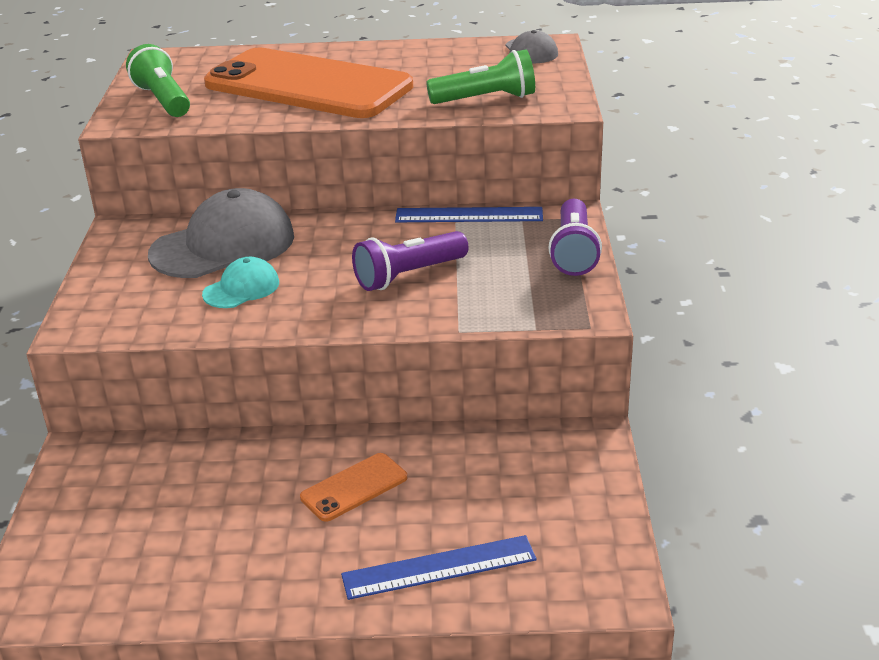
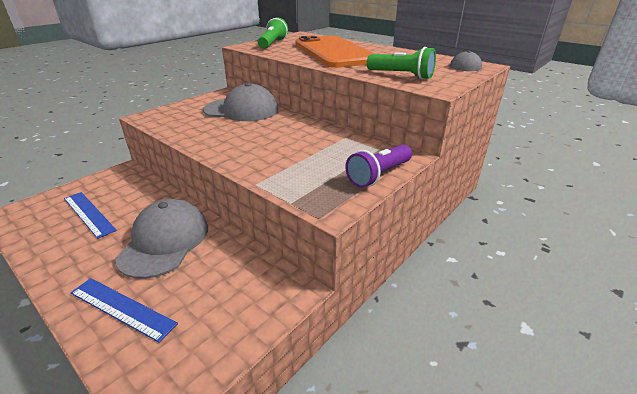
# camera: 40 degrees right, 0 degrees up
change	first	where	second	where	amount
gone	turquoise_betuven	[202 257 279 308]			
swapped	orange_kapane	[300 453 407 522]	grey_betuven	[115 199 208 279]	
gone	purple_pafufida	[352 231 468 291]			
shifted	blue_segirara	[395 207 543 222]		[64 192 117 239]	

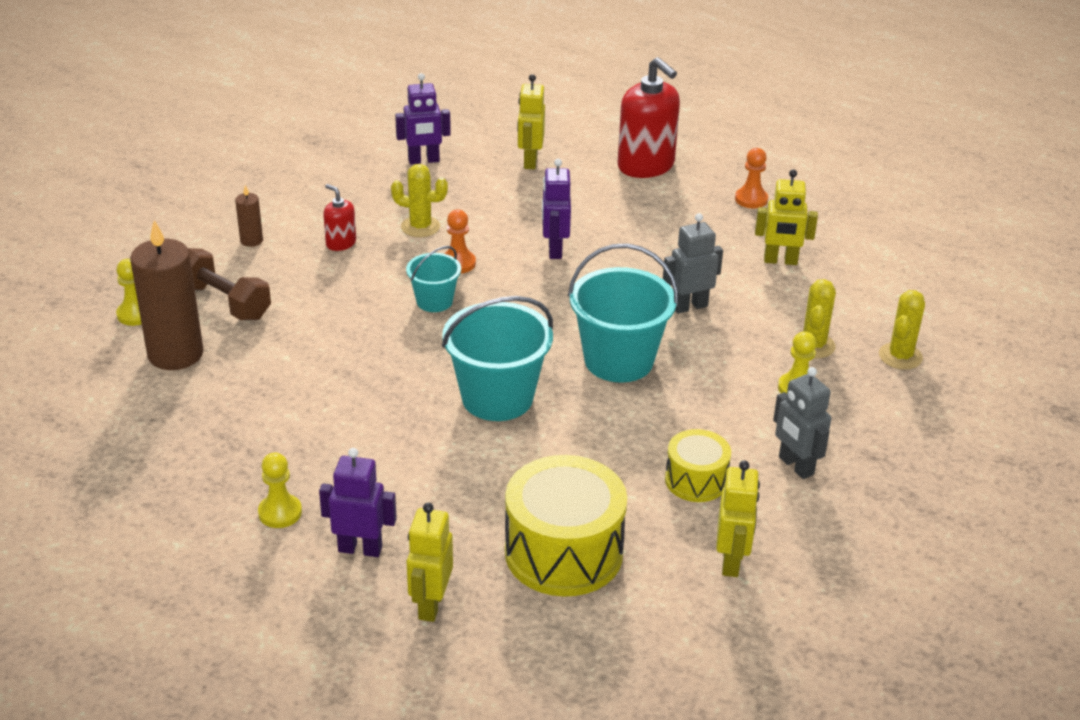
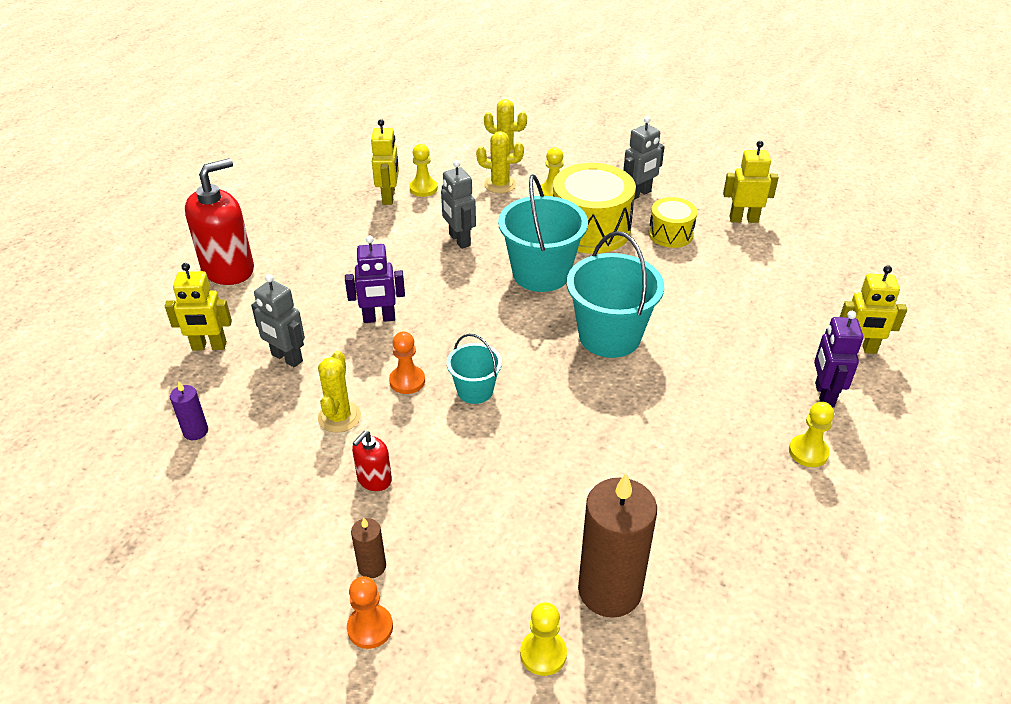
# camera: 95 degrees left, 5 degrees up
change	first	where	second	where	amount
gone	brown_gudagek	[188 248 271 320]			
swapped	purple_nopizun	[395 73 451 164]	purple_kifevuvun	[170 381 208 440]	
shifted	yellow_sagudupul	[505 455 627 596]		[553 163 636 254]	
shifted	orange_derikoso	[735 148 768 208]		[347 576 393 649]	
new			grey_nopizun	[251 274 305 368]	
new			yellow_derikoso	[409 144 438 197]	

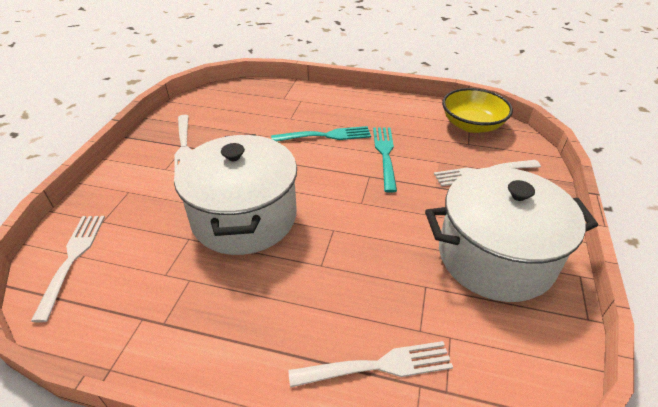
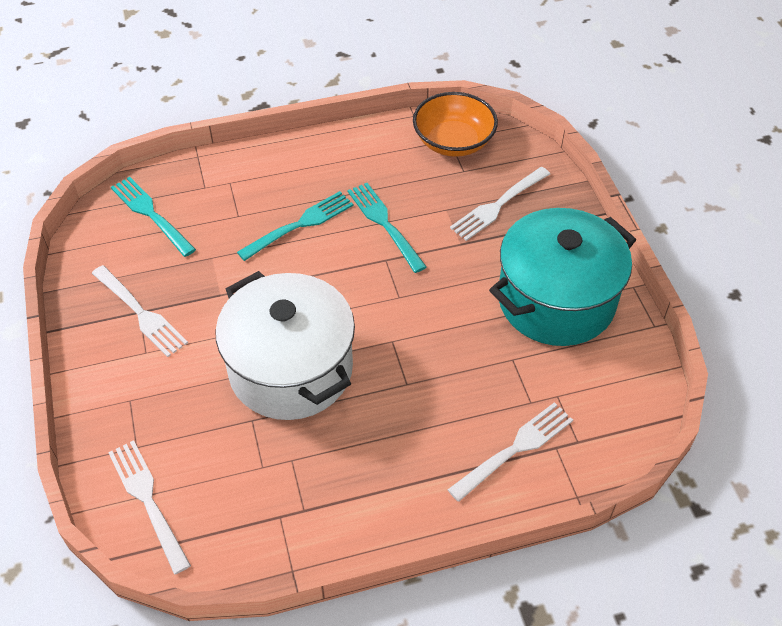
# camera: 30 degrees left, 10 degrees up
change	first	where	second	where	amount
repainted	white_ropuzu	[425 167 598 302]	turquoise_ropuzu	[489 208 636 346]	
repainted	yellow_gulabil	[442 88 513 133]	orange_gulabil	[413 92 498 157]	
new			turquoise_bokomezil	[111 177 196 257]	

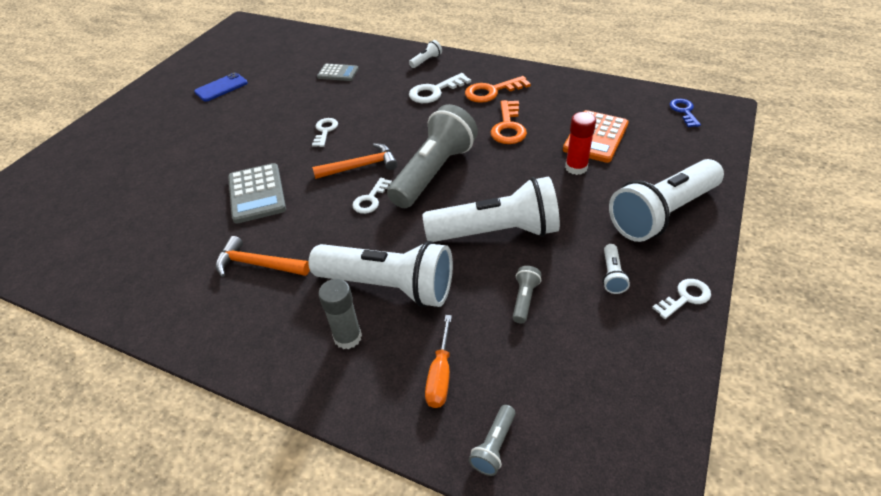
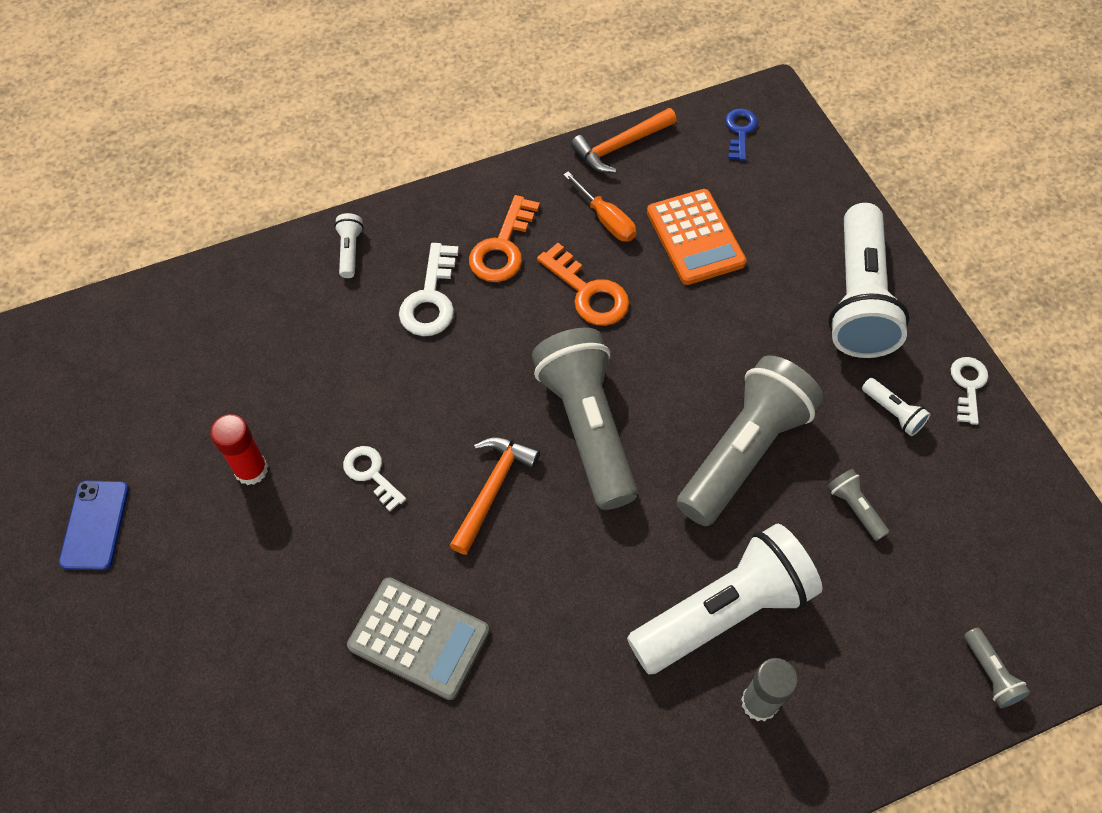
# camera: 50 degrees left, 15 degrees up
change	first	where	second	where	amount
shifted	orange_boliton	[216 236 310 277]		[571 108 677 173]	
gone	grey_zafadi	[317 63 359 81]			
gone	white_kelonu	[352 178 392 214]			
repainted	white_pafufida	[422 177 560 242]	grey_pafufida	[677 355 823 526]	
shifted	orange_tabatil	[425 315 452 408]		[563 171 637 242]	
shifted	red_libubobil	[565 112 596 175]		[210 414 268 485]	
rotated	blue_kelonu	[670 99 701 127]		[725 108 758 161]	60 degrees clockwise

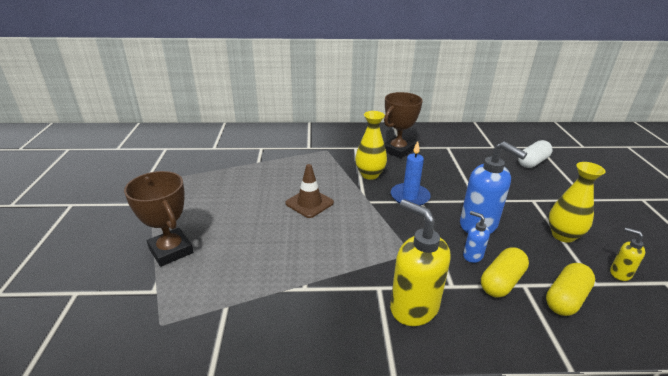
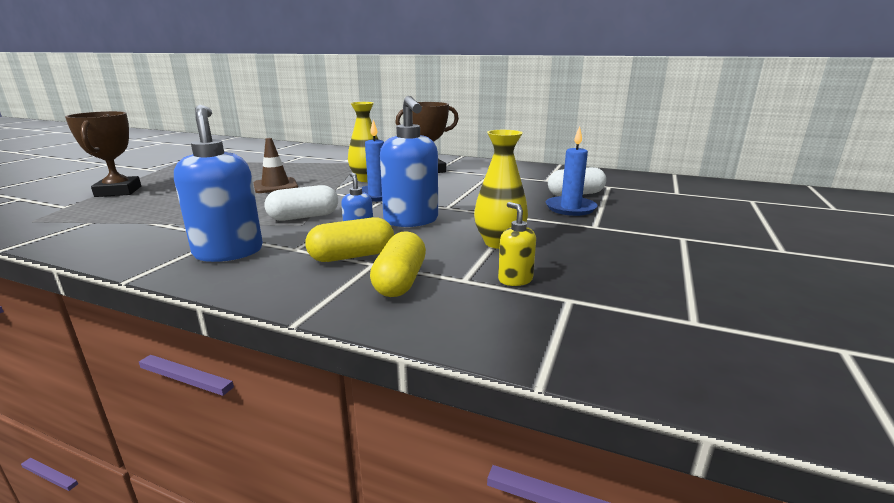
# camera: 25 degrees right, 10 degrees down
change	first	where	second	where	amount
repainted	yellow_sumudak	[390 200 450 326]	blue_sumudak	[174 105 263 262]	
rotated	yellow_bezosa	[546 263 595 316]		[370 231 426 297]	60 degrees counterclockwise
new			white_bezosa	[265 185 338 221]	
new			blue_kifevuvun	[545 126 598 216]	

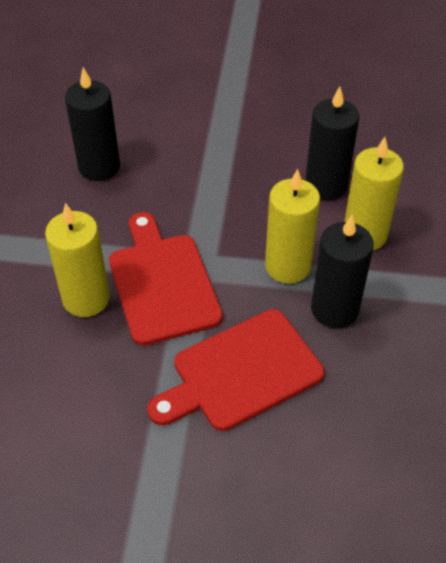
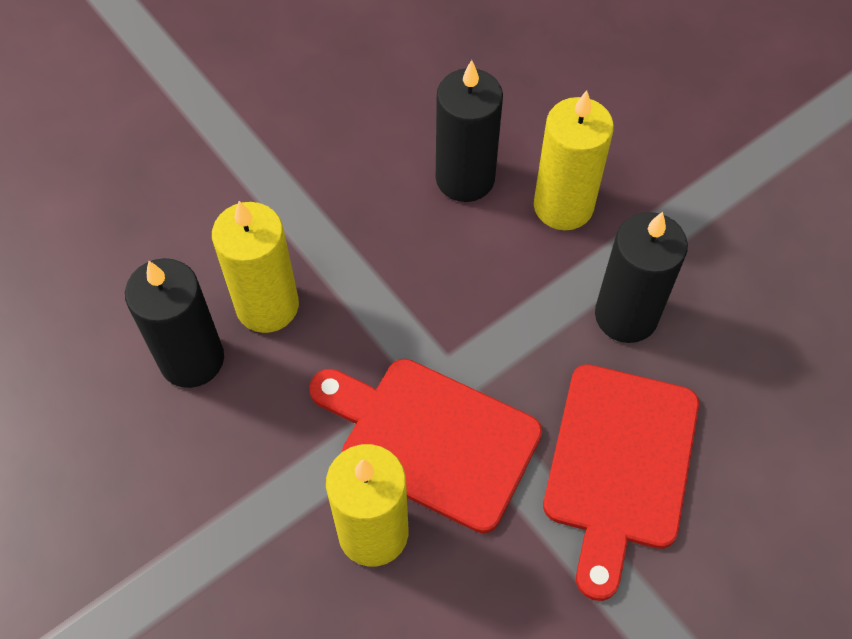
# camera: 45 degrees left, 10 degrees up
change	first	where	second	where	amount
shifted	yellow_kifevuvun	[265 169 320 284]		[212 201 299 333]	

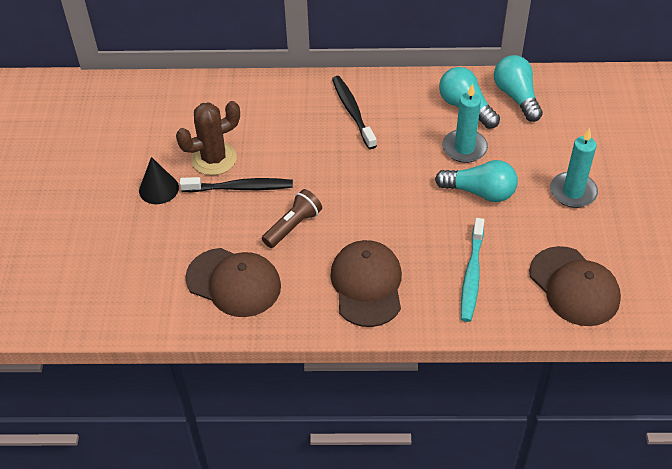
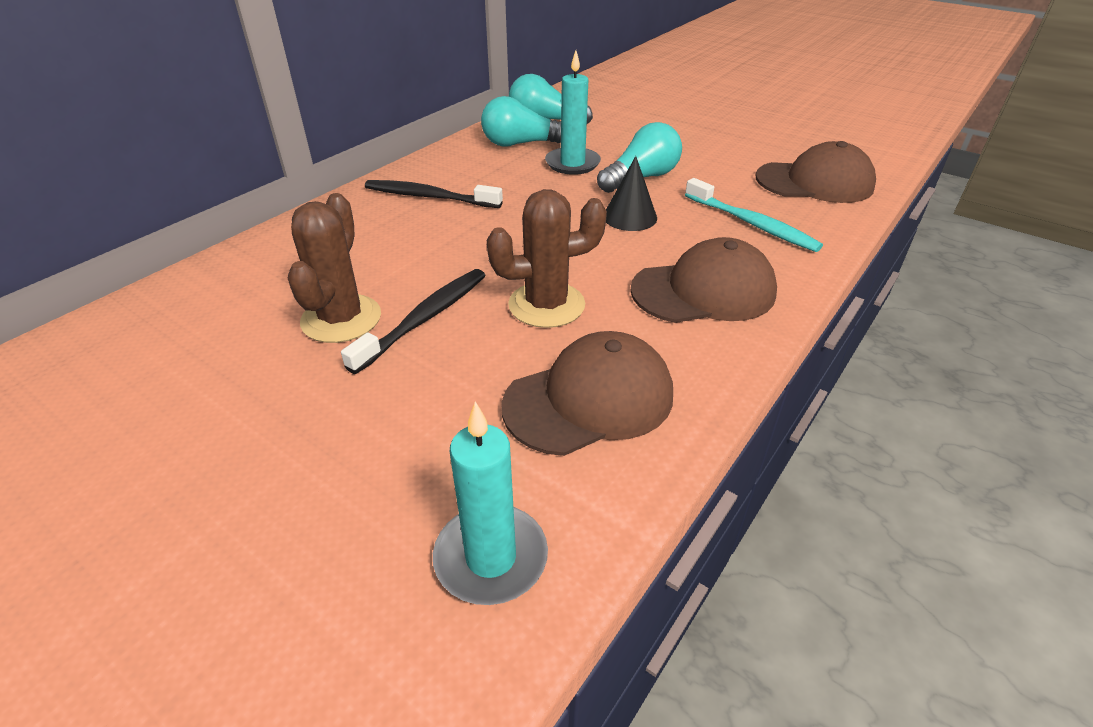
# camera: 55 degrees left, 10 degrees down
change	first	where	second	where	amount
shifted	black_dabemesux	[139 157 179 204]		[606 156 657 231]	
swapped	brown_pafufida	[262 189 322 248]	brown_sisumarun	[487 189 607 328]	
rotated	brown_betuven	[330 240 402 327]		[630 237 777 323]	135 degrees clockwise
shifted	turquoise_kifevuvun	[550 128 598 208]		[433 402 548 605]	

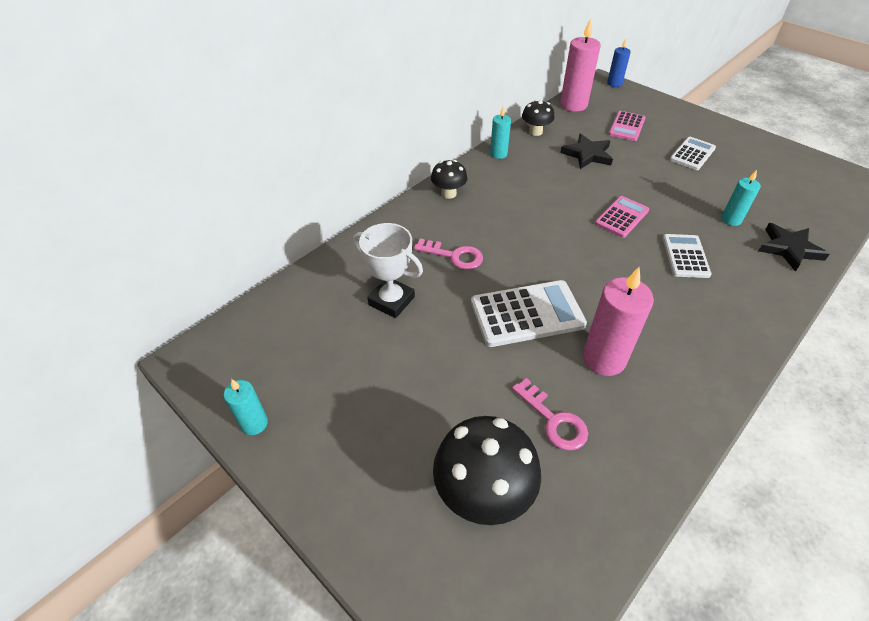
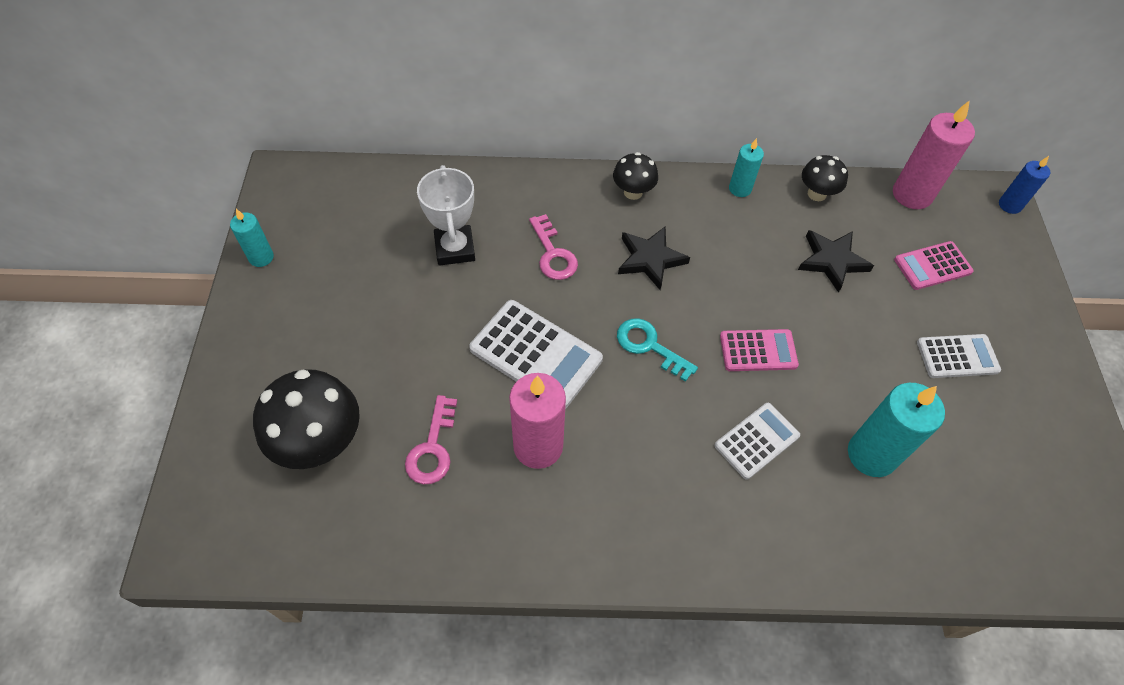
# camera: 45 degrees right, 10 degrees up
change	first	where	second	where	amount
scaled	turquoise_kifevuvun	[721 170 761 226]		[848 383 945 477]	x1.76
shifted	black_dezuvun	[759 223 830 272]		[618 226 690 290]	
new			turquoise_kelonu	[617 318 698 382]	

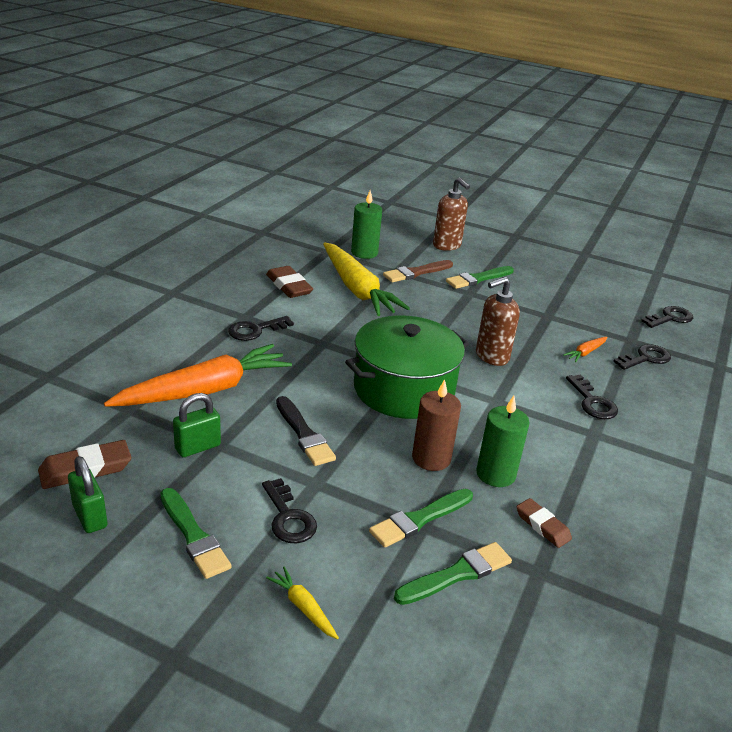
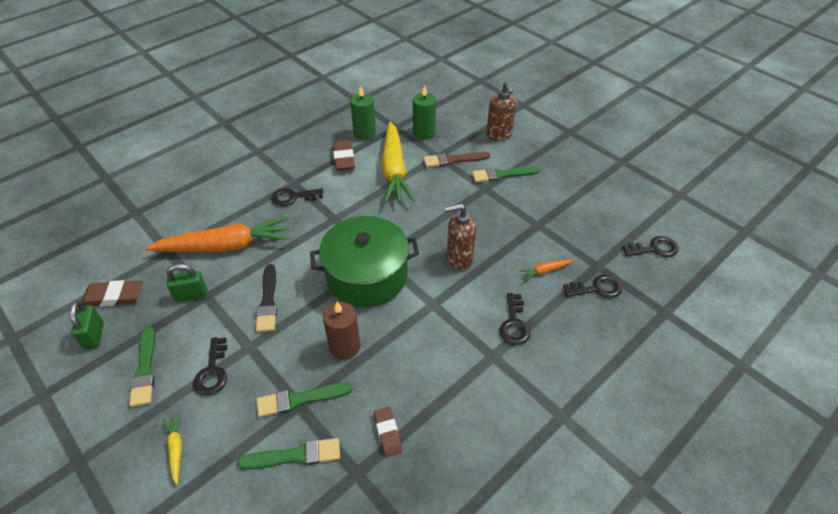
# camera: 25 degrees right, 15 degrees up
change	first	where	second	where	amount
shifted	green_kifevuvun	[476 396 530 487]		[350 86 376 140]	

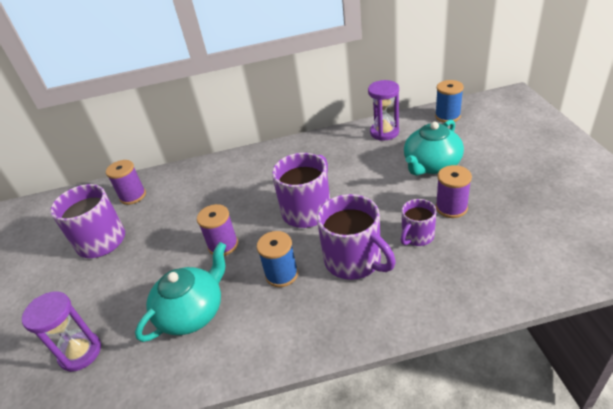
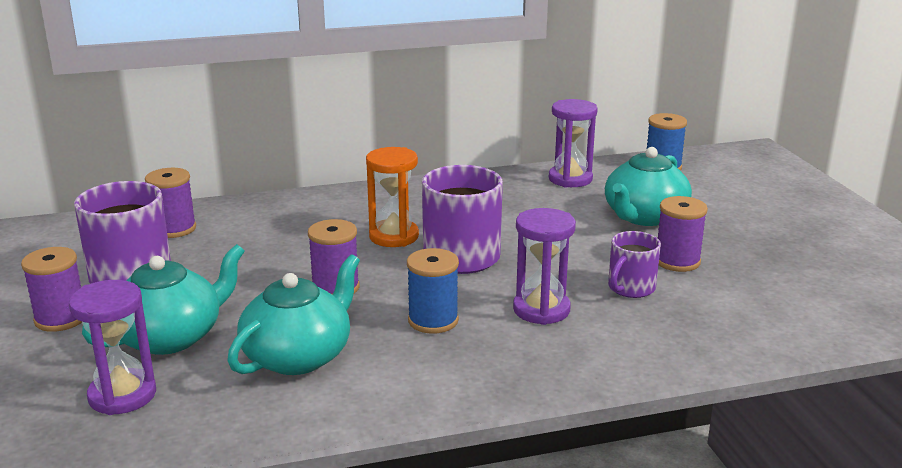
# camera: 10 degrees left, 15 degrees down
change	first	where	second	where	amount
swapped	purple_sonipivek	[317 194 396 280]	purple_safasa	[513 208 576 325]	
new			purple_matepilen	[21 247 82 332]	
new			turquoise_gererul	[82 244 245 355]	
new			orange_safasa	[366 147 419 247]	

